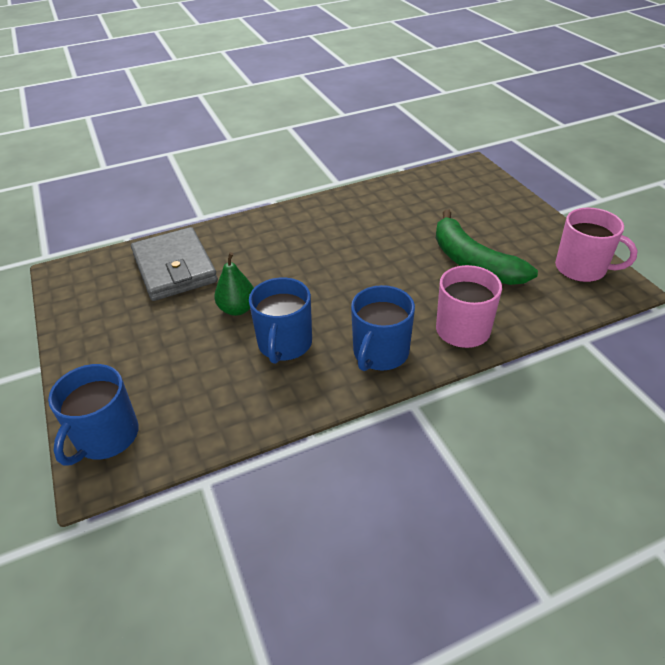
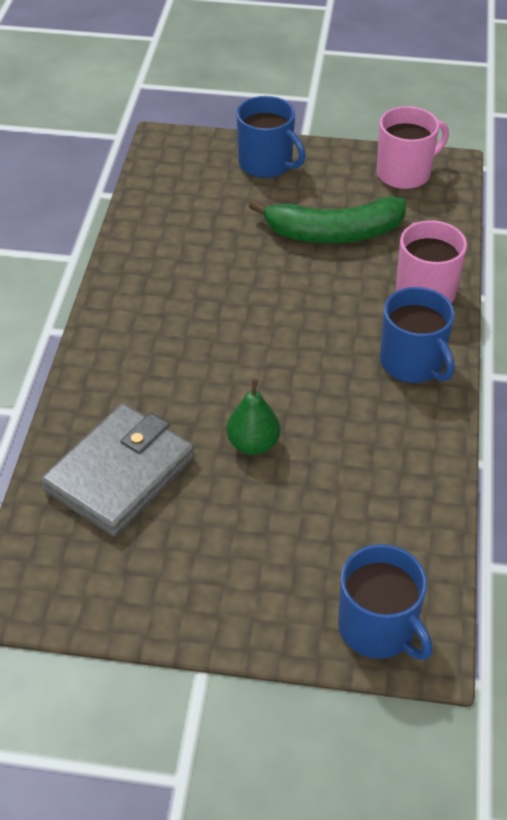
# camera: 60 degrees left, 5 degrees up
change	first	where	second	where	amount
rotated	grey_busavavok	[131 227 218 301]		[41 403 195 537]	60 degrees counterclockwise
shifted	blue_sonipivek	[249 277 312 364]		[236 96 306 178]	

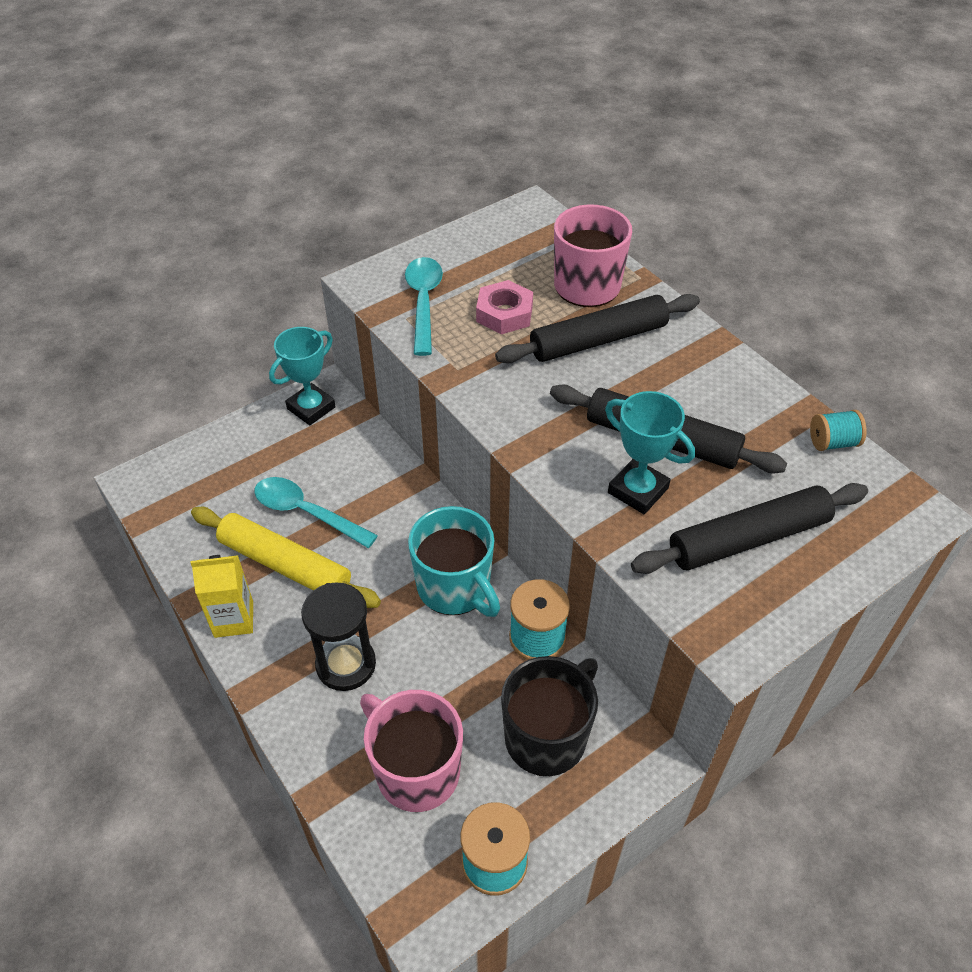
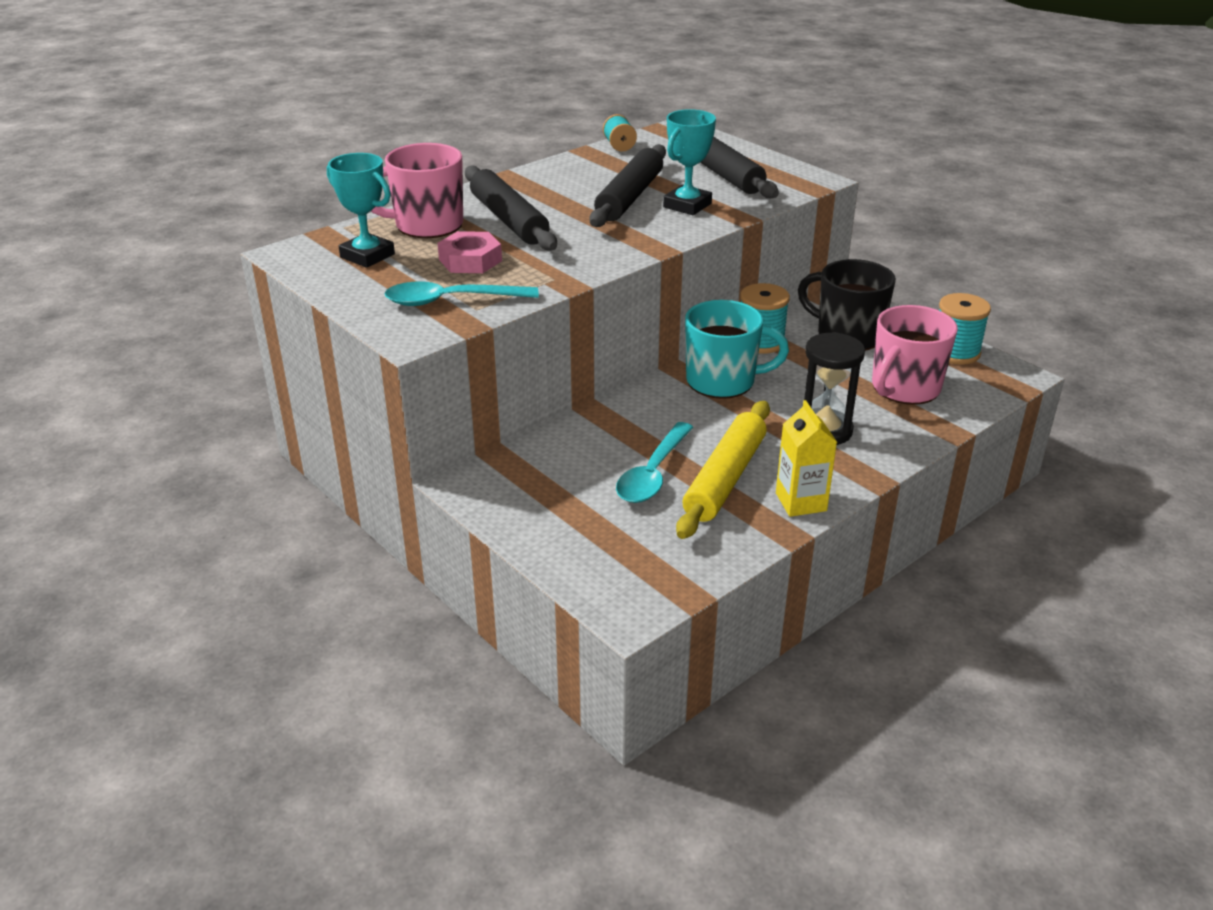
# camera: 95 degrees left, 15 degrees down
change	first	where	second	where	amount
shifted	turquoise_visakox	[269 327 336 425]		[327 153 395 268]	
rotated	turquoise_sonipivek	[408 506 500 617]		[685 300 789 399]	45 degrees clockwise

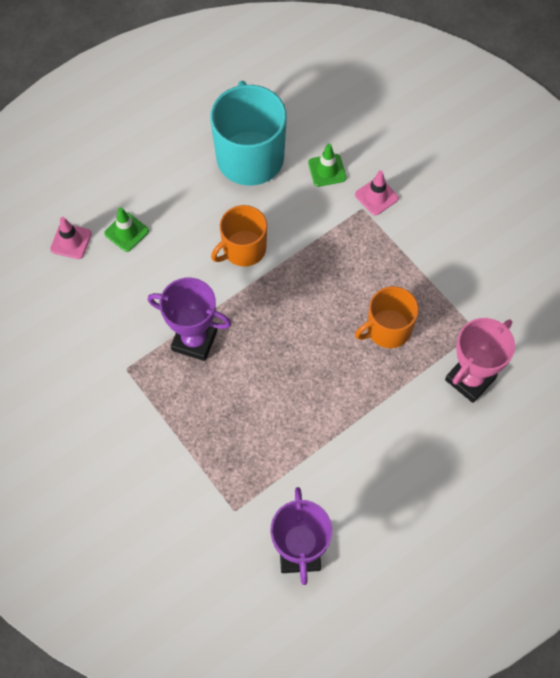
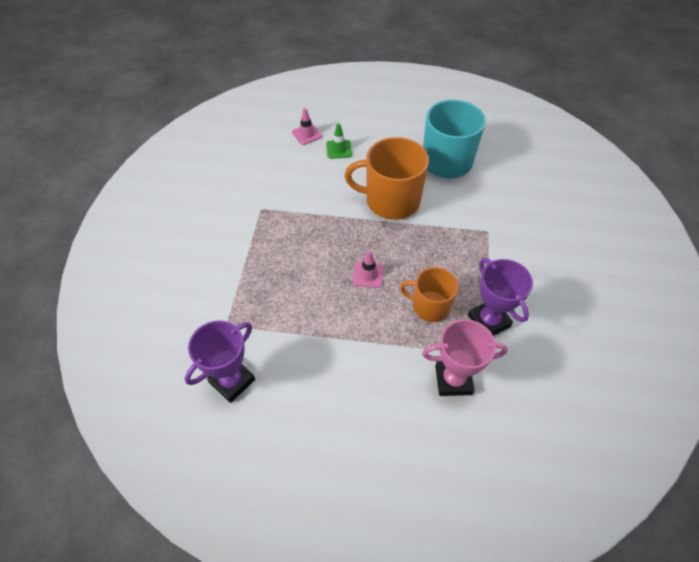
# camera: 45 degrees right, 10 degrees down
change	first	where	second	where	amount
shifted	purple_visakox	[148 278 231 361]		[468 258 533 335]	
scaled	orange_sonipivek	[211 205 267 267]		[344 137 429 220]	x1.63
gone	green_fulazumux	[308 144 346 187]			
shifted	pink_fulazumux	[355 171 399 215]		[353 250 384 288]	

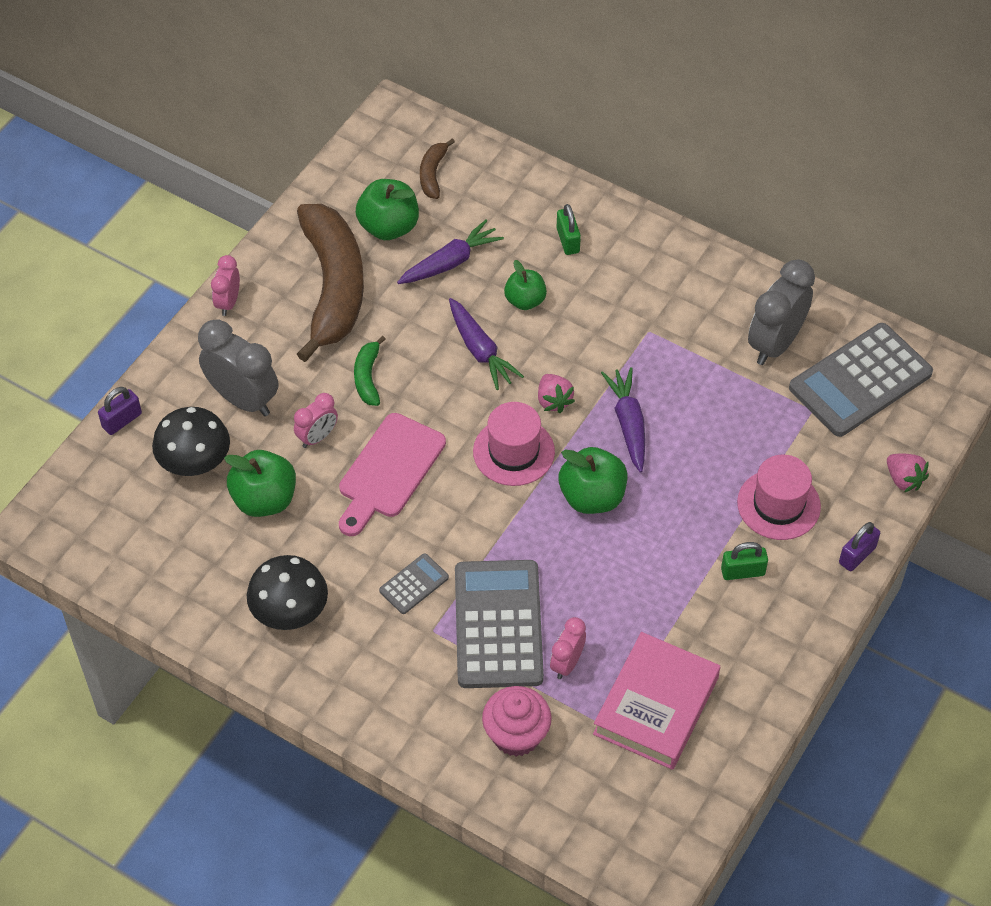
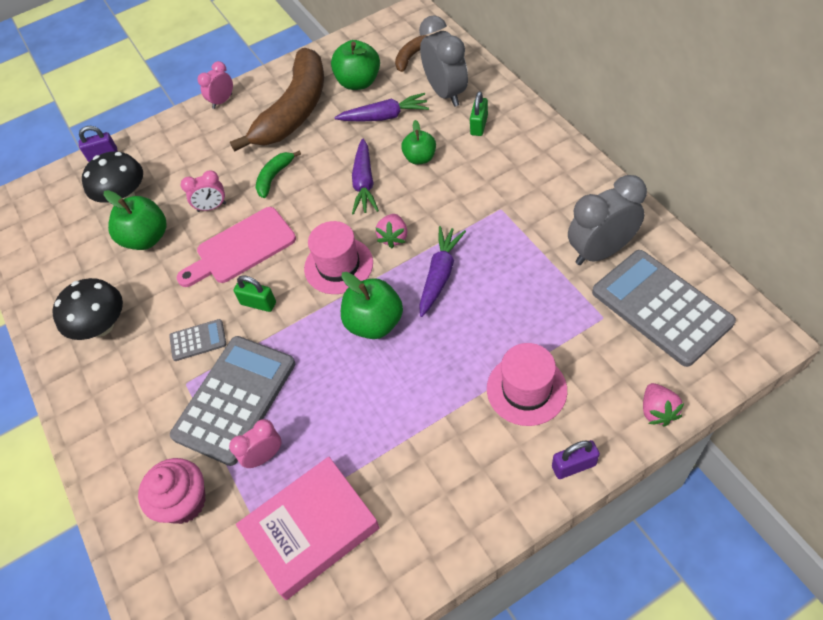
# camera: 35 degrees right, 0 degrees up
change	first	where	second	where	amount
shifted	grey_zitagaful	[198 319 279 416]		[419 15 468 107]	
shifted	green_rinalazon	[721 542 768 580]		[234 275 276 312]	
rotated	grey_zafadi	[789 323 933 437]		[592 250 736 367]	60 degrees clockwise

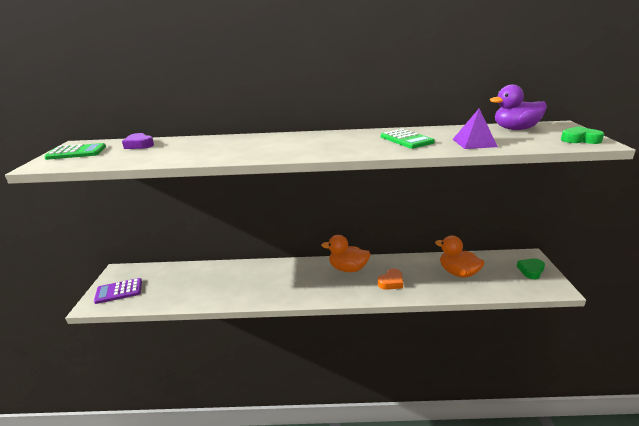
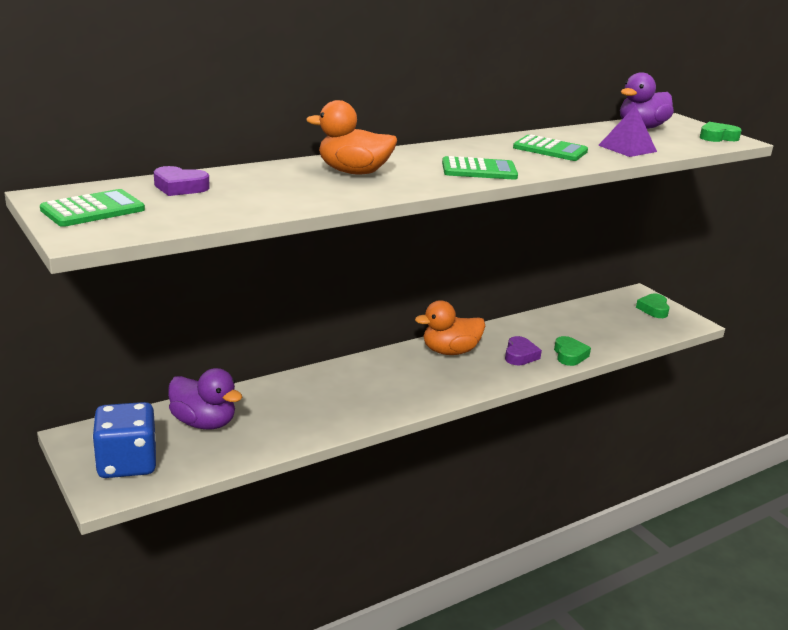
# camera: 35 degrees left, 0 degrees up
change	first	where	second	where	amount
swapped	purple_zafadi	[94 278 142 304]	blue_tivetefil	[92 402 156 478]	
repainted	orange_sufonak	[378 268 403 290]	purple_sufonak	[505 336 542 365]	
shifted	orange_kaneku	[435 235 485 278]		[306 100 397 174]	
new			purple_kaneku	[168 368 242 429]	
new			green_zafadi	[442 156 518 180]	
new			green_sufonak	[554 336 591 366]	

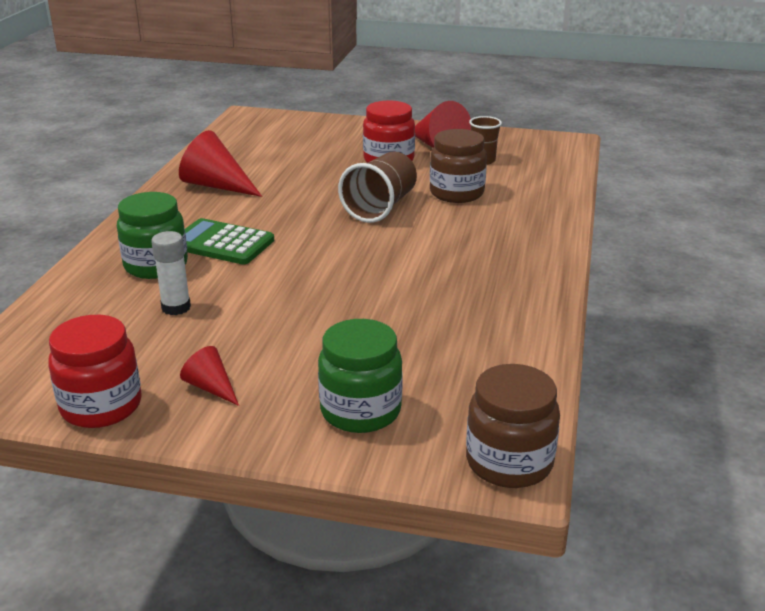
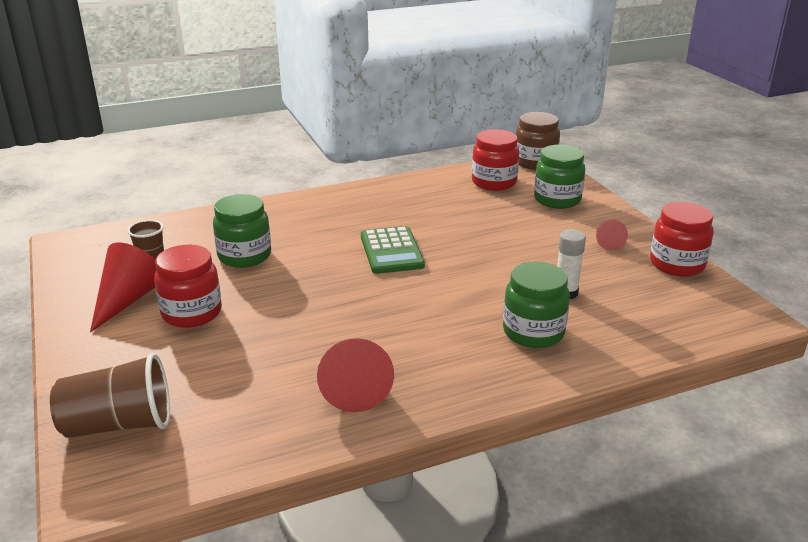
# camera: 125 degrees left, 0 degrees up
change	first	where	second	where	amount
shifted	green_zafadi	[185 218 274 264]		[361 226 425 274]	
shifted	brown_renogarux	[338 152 417 223]		[50 353 170 438]	
repainted	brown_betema	[430 129 487 203]	green_betema	[213 194 271 268]	
new			red_betema	[472 129 519 191]	

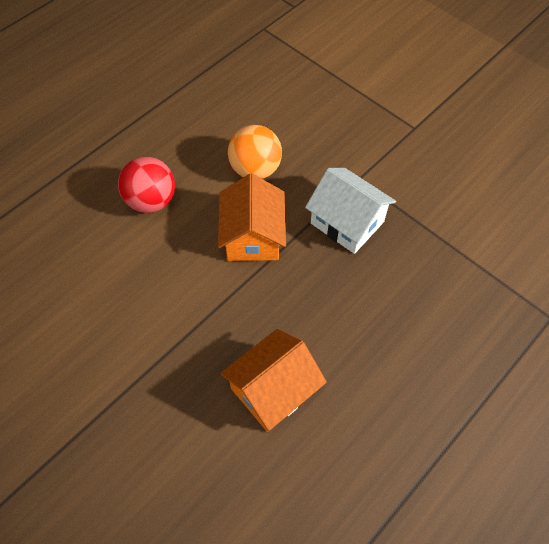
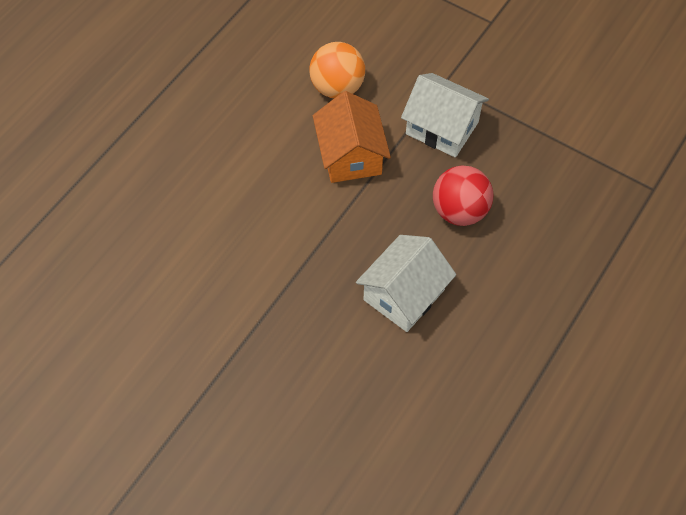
# camera: 10 degrees left, 0 degrees up
change	first	where	second	where	amount
shifted	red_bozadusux	[118 157 175 213]		[433 165 493 226]	
repainted	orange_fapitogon	[220 329 327 432]	white_fapitogon	[356 235 456 332]	

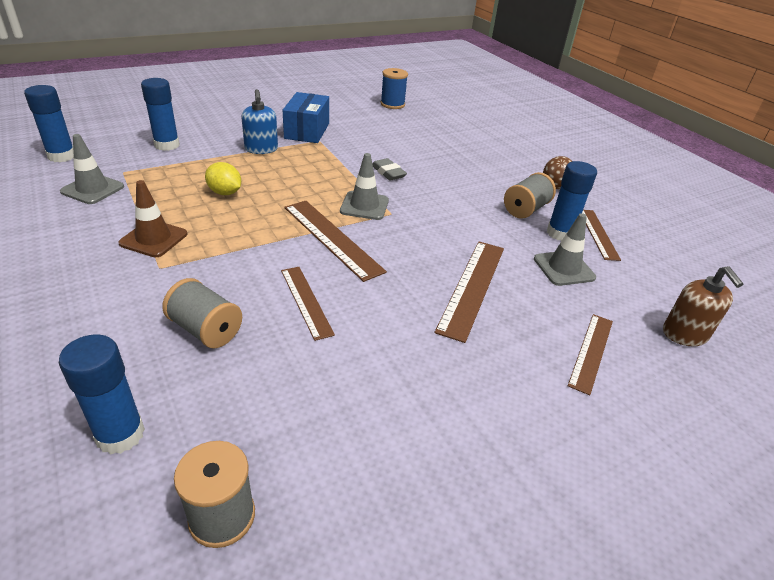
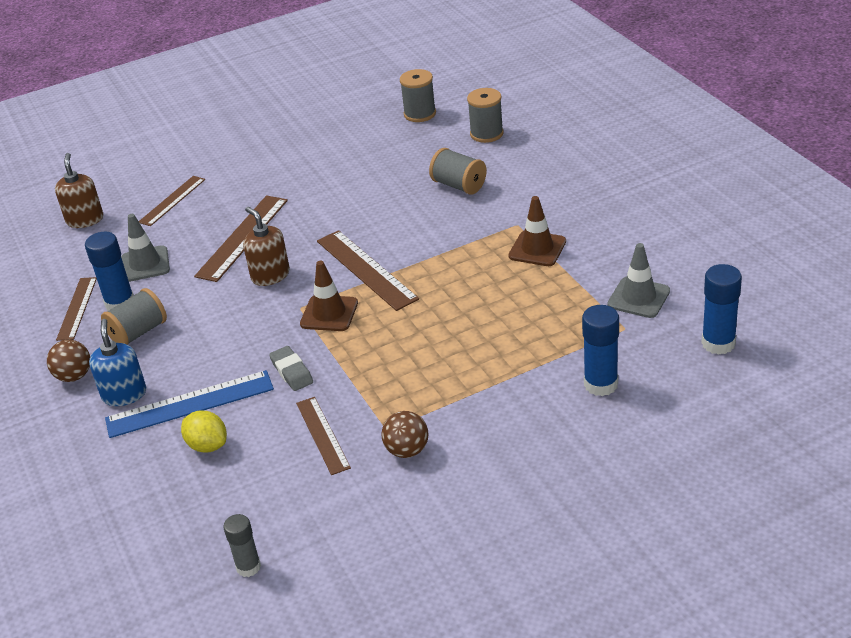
# camera: 170 degrees left, 0 degrees up
change	first	where	second	where	amount
swapped	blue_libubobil	[59 335 145 454]	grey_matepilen	[467 88 504 143]	
shifted	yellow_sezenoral	[205 162 241 195]		[181 411 227 452]	
shifted	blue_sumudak	[241 89 278 154]		[89 319 146 406]	
shifted	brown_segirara	[281 267 335 341]		[296 397 351 475]	
swapped	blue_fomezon	[283 92 329 143]	brown_bozadusux	[381 411 429 458]	
repainted	grey_fulazumux	[340 153 389 220]	brown_fulazumux	[300 261 358 331]	
swapped	blue_matepilen	[381 68 408 109]	grey_libubobil	[223 514 261 577]	
new			blue_segirara	[105 370 274 438]	
new			brown_sumudak	[243 207 290 286]	

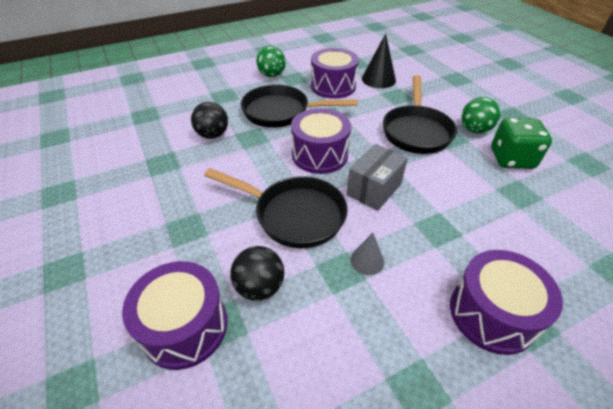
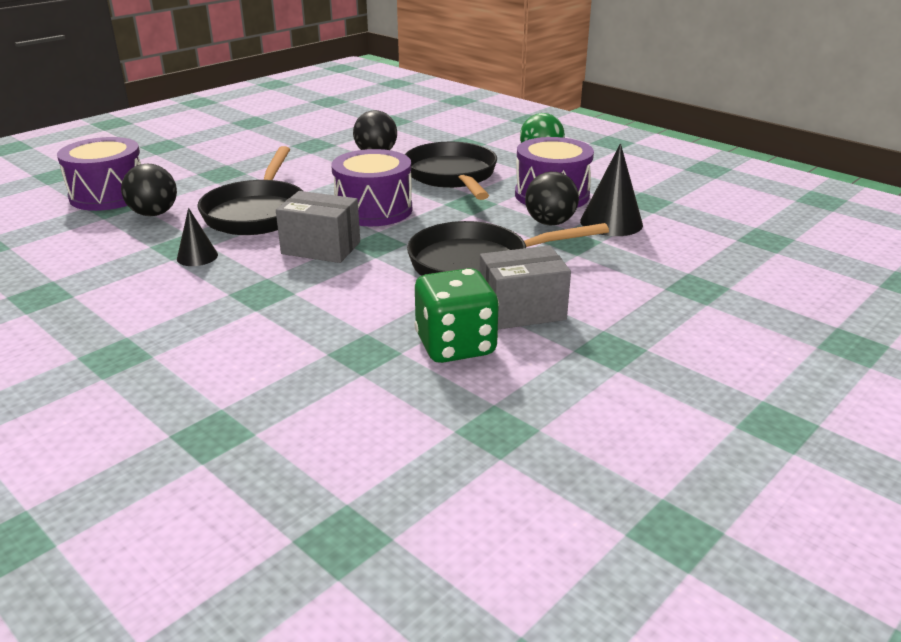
# camera: 70 degrees right, 15 degrees down
change	first	where	second	where	amount
repainted	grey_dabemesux	[350 233 384 275]	black_dabemesux	[177 208 218 266]	
gone	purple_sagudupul	[450 250 563 355]			
swapped	green_bozadusux	[461 97 501 133]	grey_fomezon	[480 245 571 329]	
new			black_bozadusux	[525 172 579 225]	

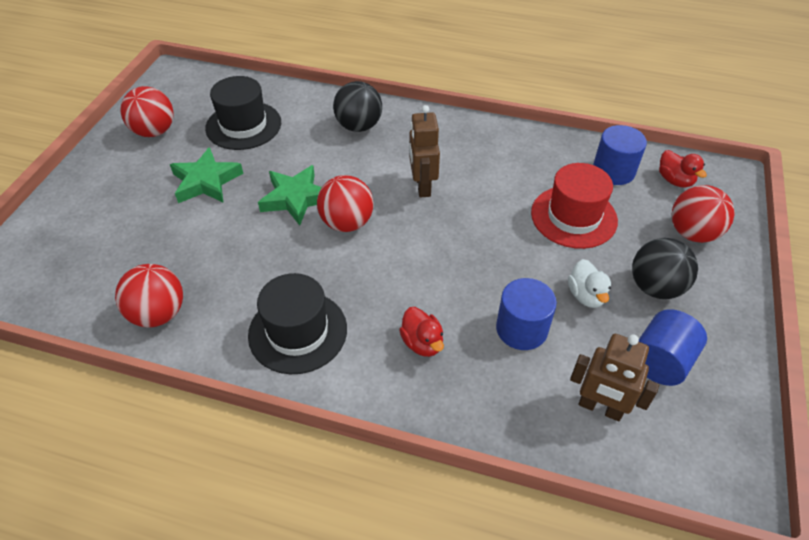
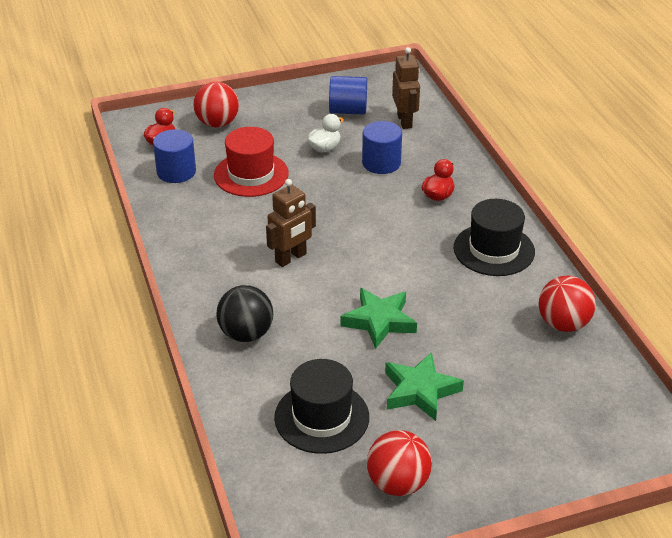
# camera: 125 degrees left, 10 degrees down
change	first	where	second	where	amount
gone	red_bozadusux	[317 175 374 232]			
gone	black_bozadusux	[632 238 698 299]			

